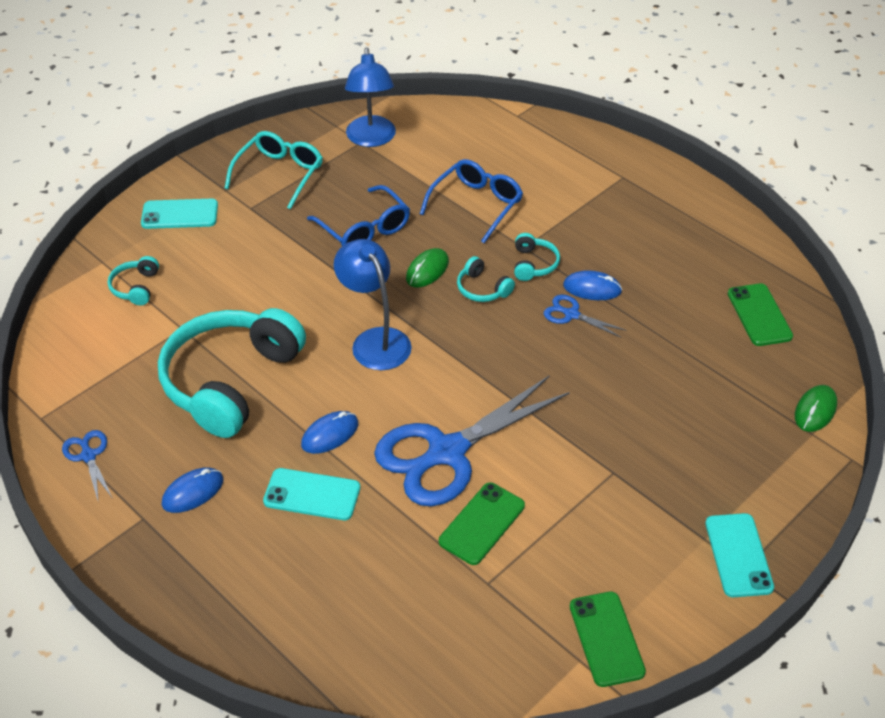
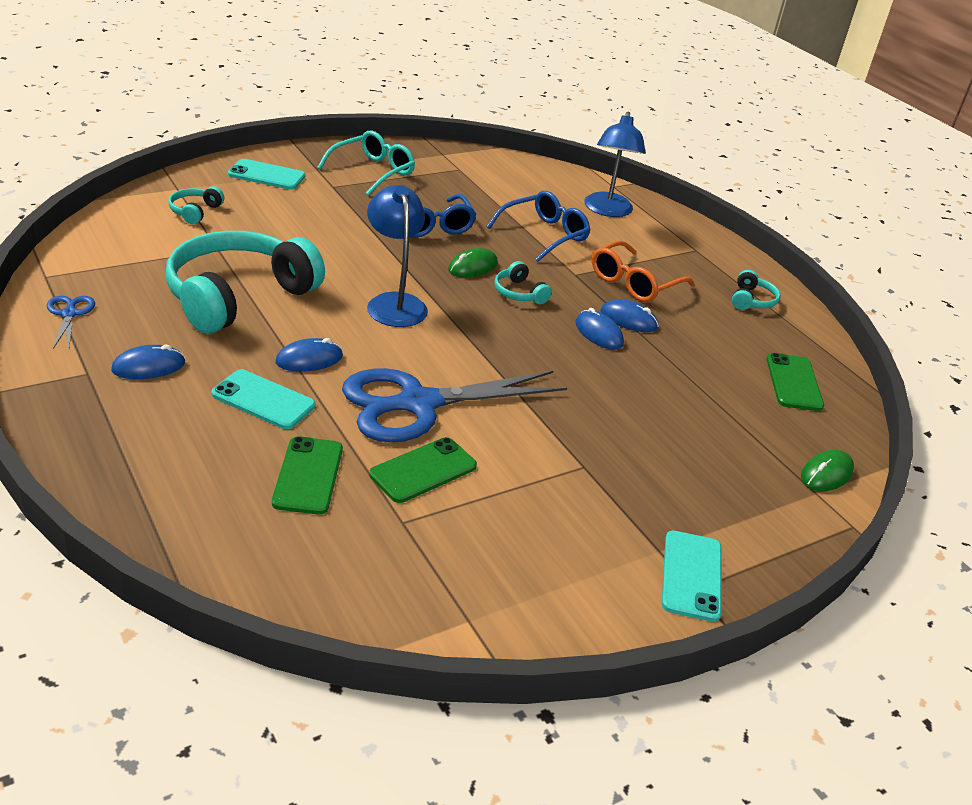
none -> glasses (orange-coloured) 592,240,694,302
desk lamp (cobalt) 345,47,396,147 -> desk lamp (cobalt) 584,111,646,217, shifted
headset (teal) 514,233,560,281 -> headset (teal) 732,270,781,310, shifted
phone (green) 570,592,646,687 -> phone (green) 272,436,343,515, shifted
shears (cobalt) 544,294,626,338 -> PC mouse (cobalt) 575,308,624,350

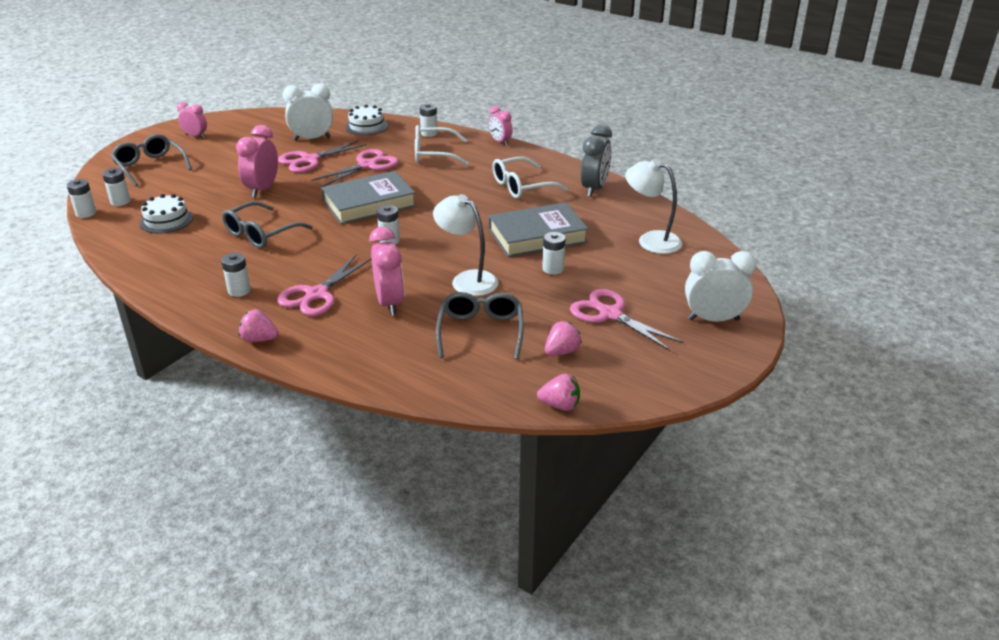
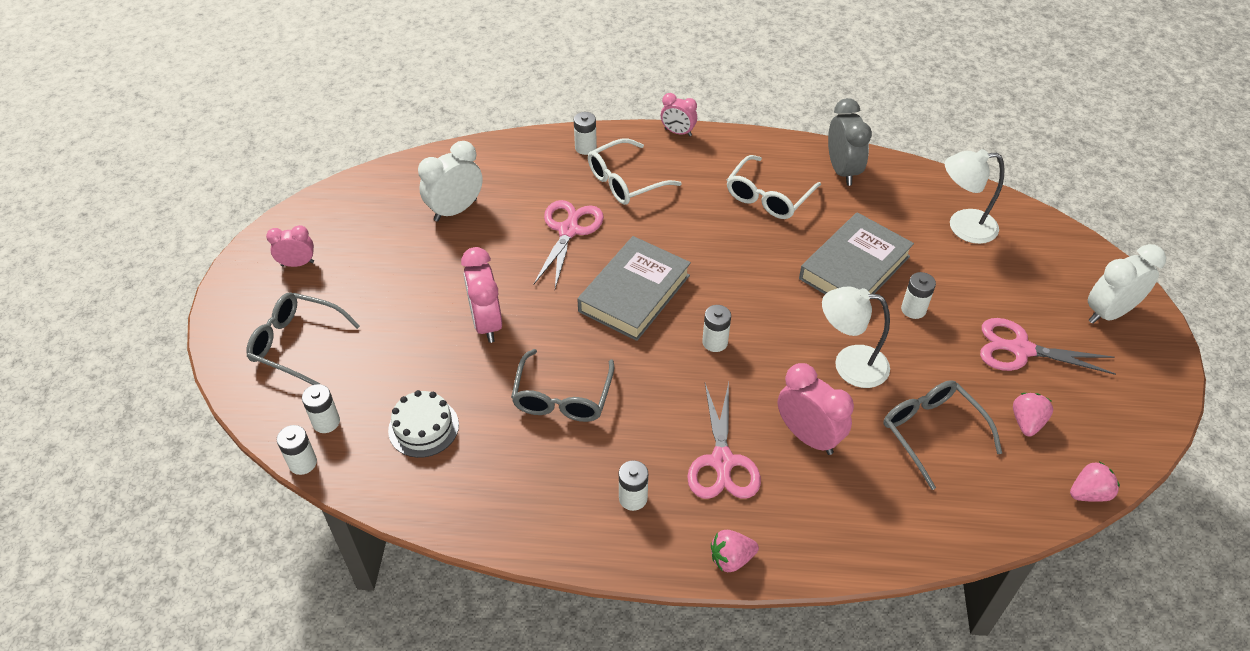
shears (rose-pink) 278,140,367,173 -> none
layer cake (pure white) 346,105,388,135 -> none

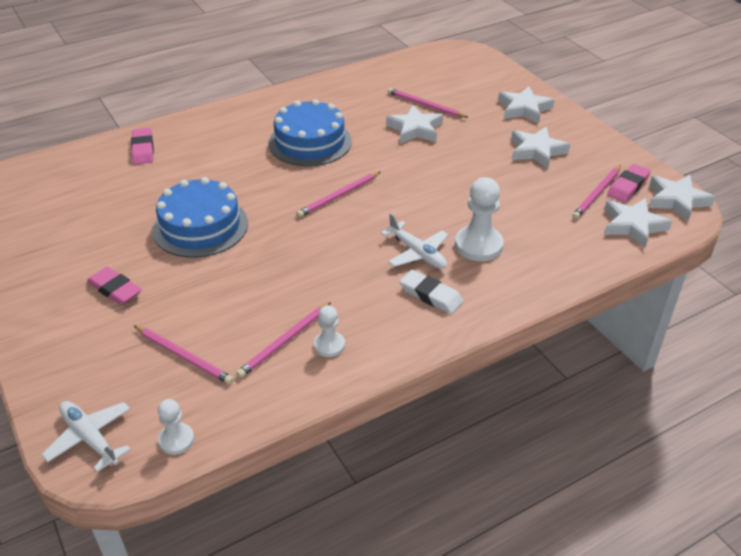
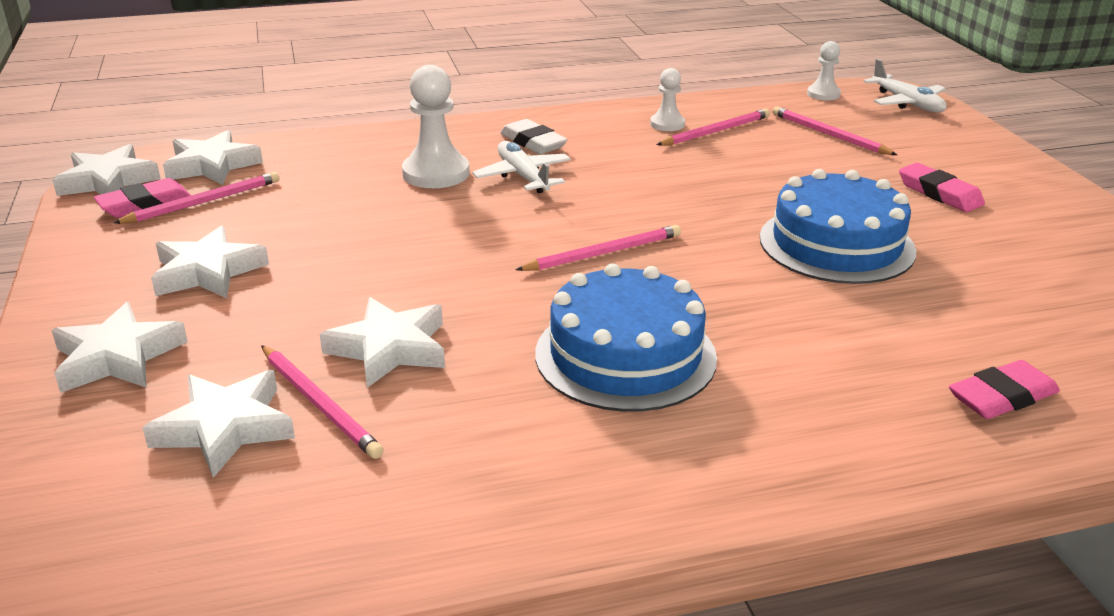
none -> star shape (pure white) 142,370,295,478
pencil eraser (rose-pink) 131,128,154,165 -> pencil eraser (rose-pink) 949,360,1060,419, 60 degrees clockwise

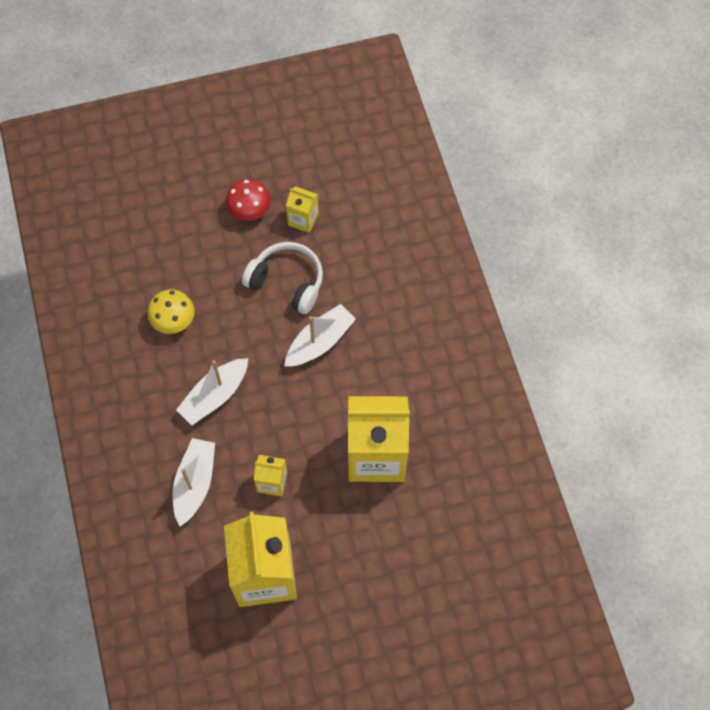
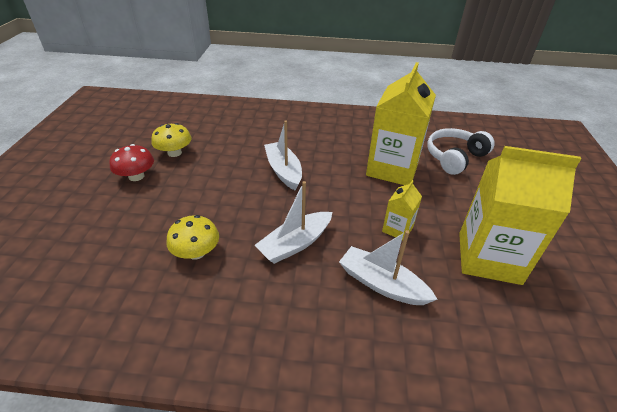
headset (pure white) 242,242,323,314 -> headset (pure white) 427,128,495,175, shifted
milk carton (bright yellow) 286,186,319,233 -> mushroom (bright yellow) 151,123,191,157
boat (pure white) 176,358,248,425 -> boat (pure white) 254,181,332,264, 75 degrees clockwise

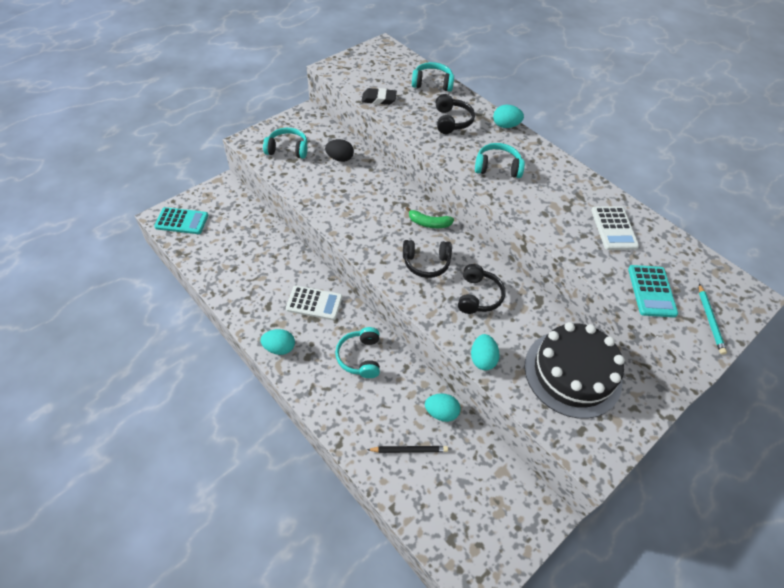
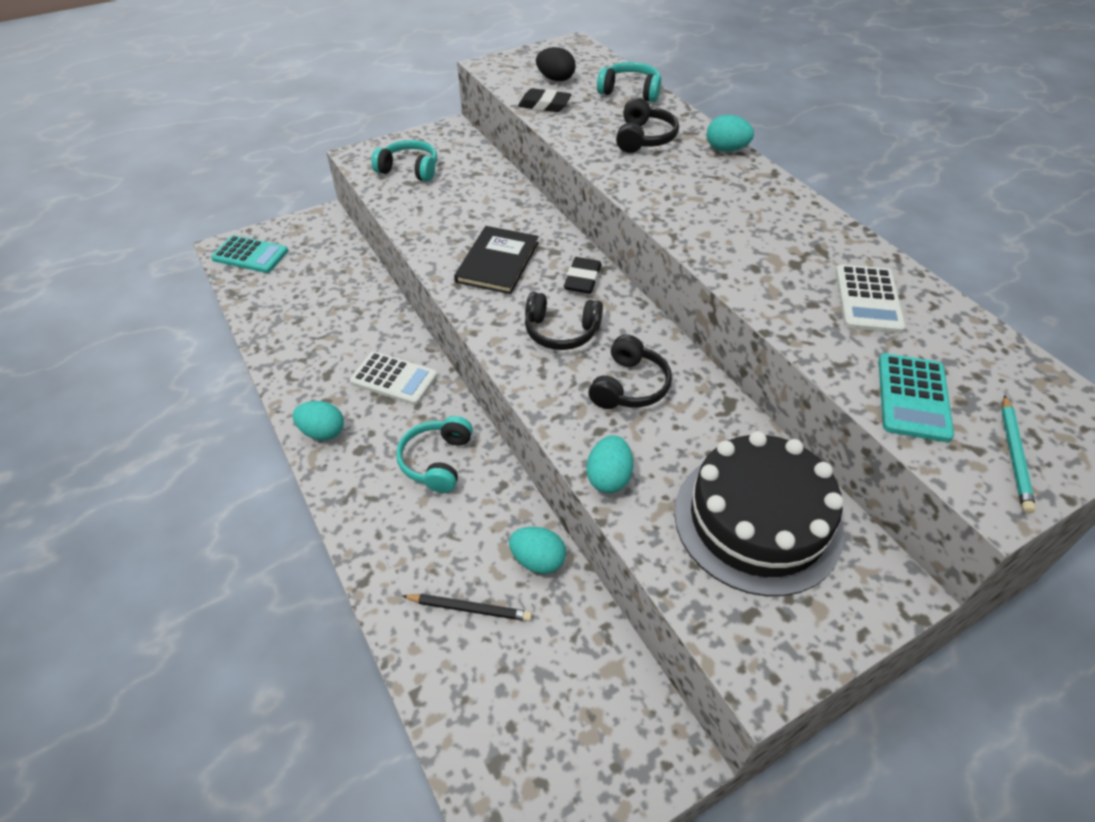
headset (teal) 475,143,525,178 -> none
none -> hardback (black) 454,226,539,294
egg (black) 325,139,354,162 -> egg (black) 536,47,576,81, shifted
toy banana (green) 406,207,454,228 -> pencil eraser (black) 564,257,601,294

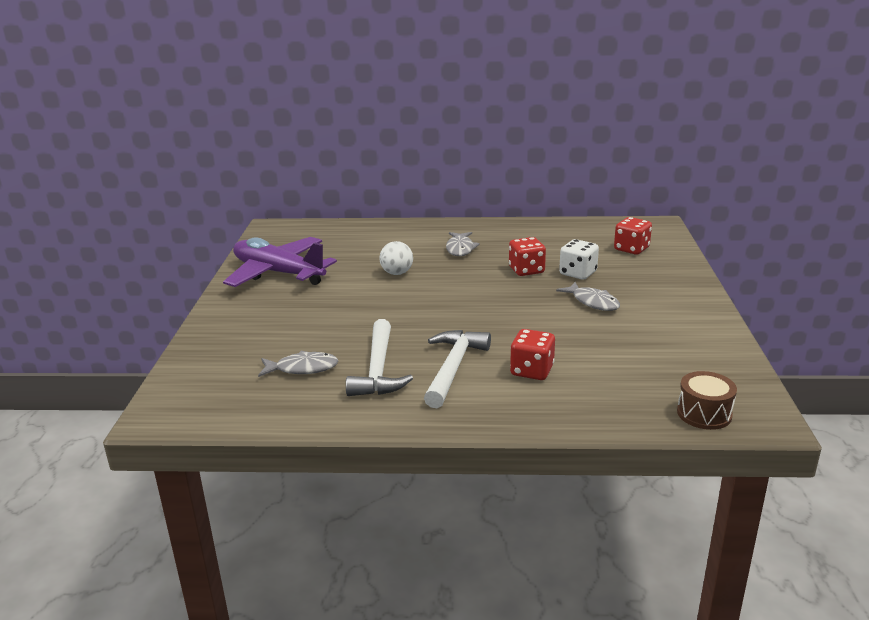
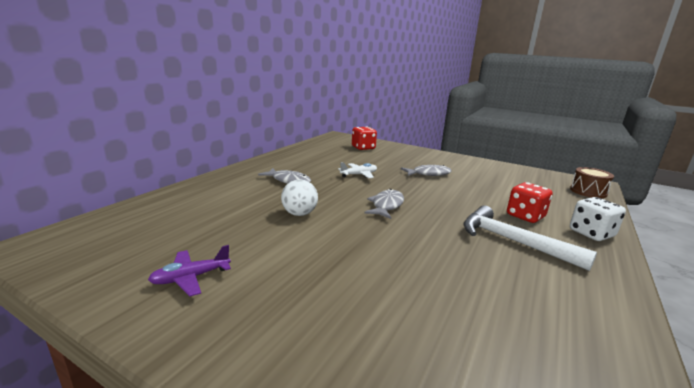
hammer (pure white) 346,319,413,396 -> none
fish figure (gray) 258,351,339,377 -> fish figure (gray) 364,189,404,219, shifted
game die (pure white) 559,239,599,280 -> game die (pure white) 570,197,626,241, shifted
game die (crimson) 509,237,546,276 -> plane (pure white) 338,162,377,178
plane (violet) 223,237,337,287 -> plane (violet) 148,245,231,296, x0.42

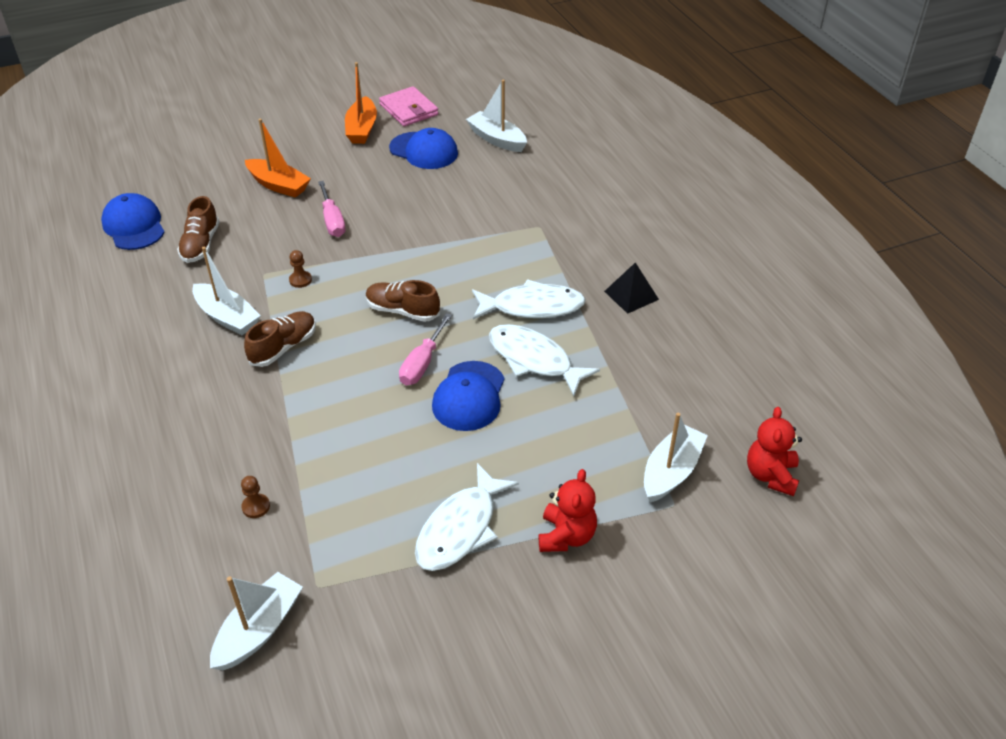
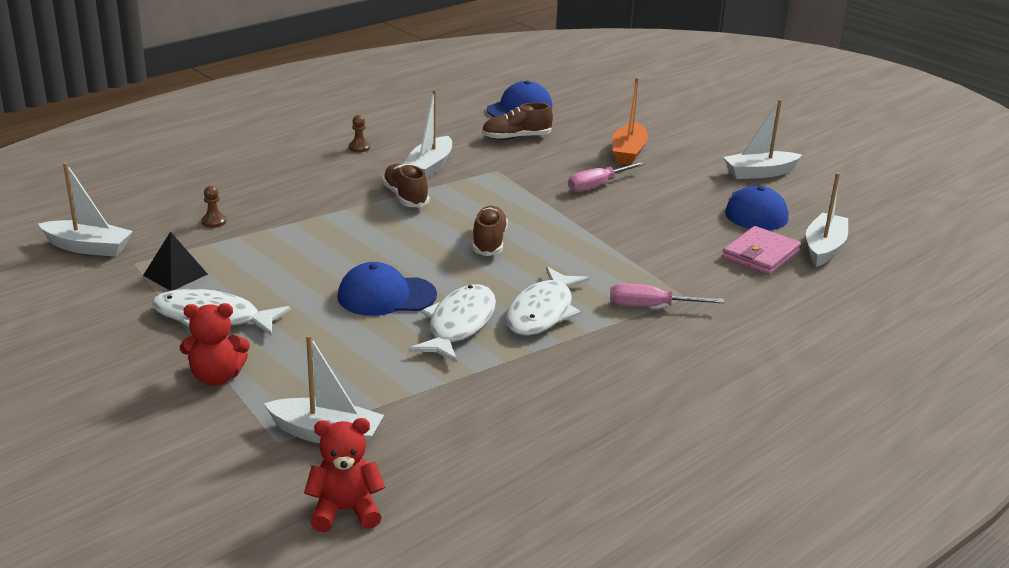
game pawn (russet) 289,250,312,288 -> game pawn (russet) 349,115,370,152, shifted
wallet (rose-pink) 379,86,438,126 -> wallet (rose-pink) 722,226,801,275, shifted
hand screwdriver (rose-pink) 399,313,452,385 -> hand screwdriver (rose-pink) 610,283,724,307, shifted
pyramid shape (black) 604,262,659,314 -> pyramid shape (black) 143,232,208,291, shifted
boat (orange-coloured) 345,62,377,144 -> boat (pure white) 723,99,802,179
lace-up shoe (russet) 244,311,316,367 -> lace-up shoe (russet) 382,164,429,207, 135 degrees counterclockwise
fish figure (pure white) 472,279,586,319 -> fish figure (pure white) 506,267,590,336, 45 degrees clockwise

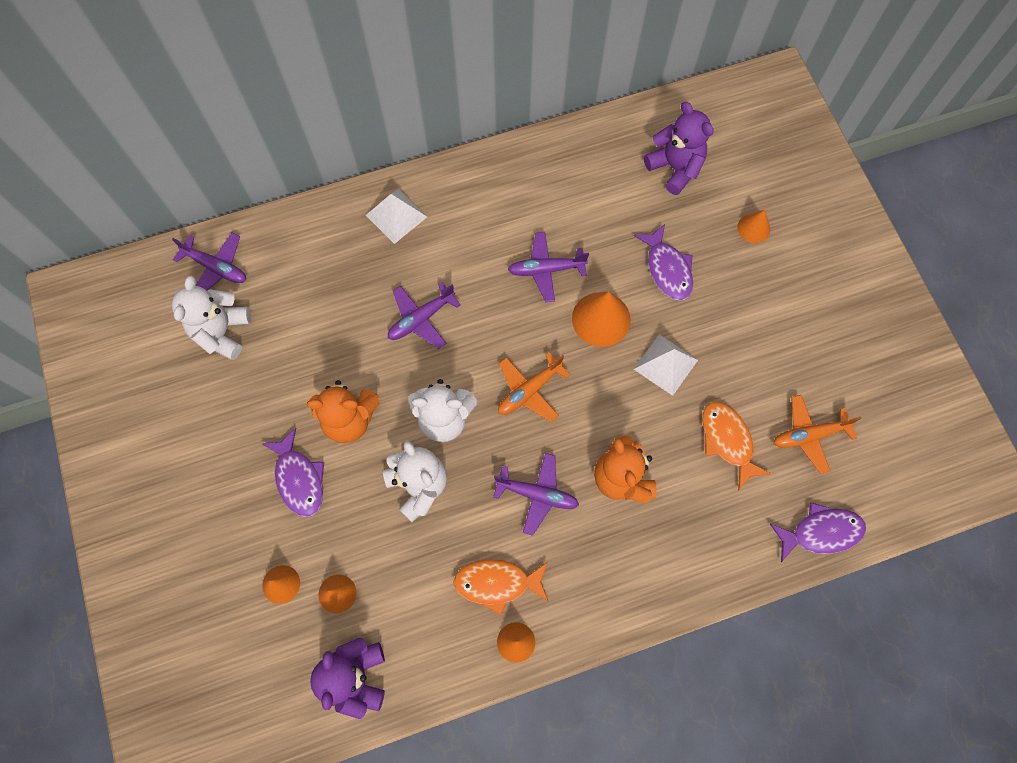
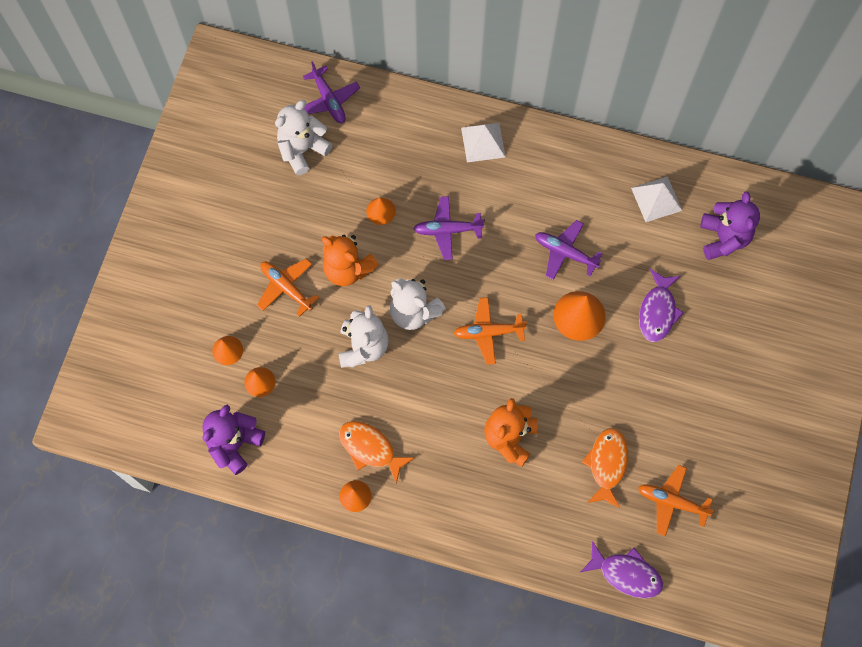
plane (violet) 493,453,579,536 -> none
pyramid shape (pure white) 634,335,698,396 -> pyramid shape (pure white) 631,176,682,222, shifted
cone (orange-coloured) 737,210,770,243 -> cone (orange-coloured) 366,197,396,225, shifted
fish figure (violet) 262,428,324,517 -> plane (orange-coloured) 257,259,319,317

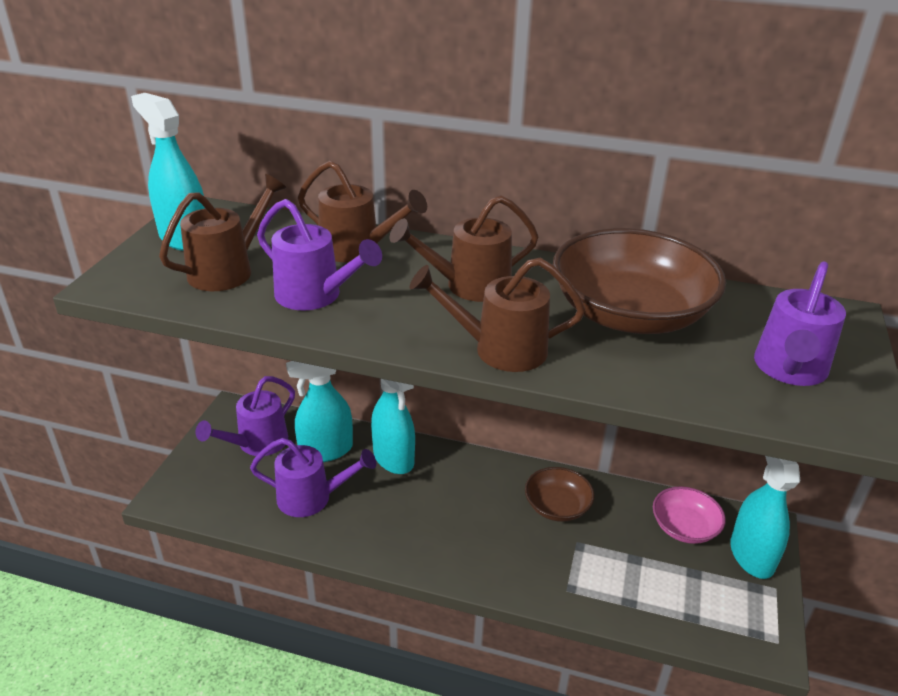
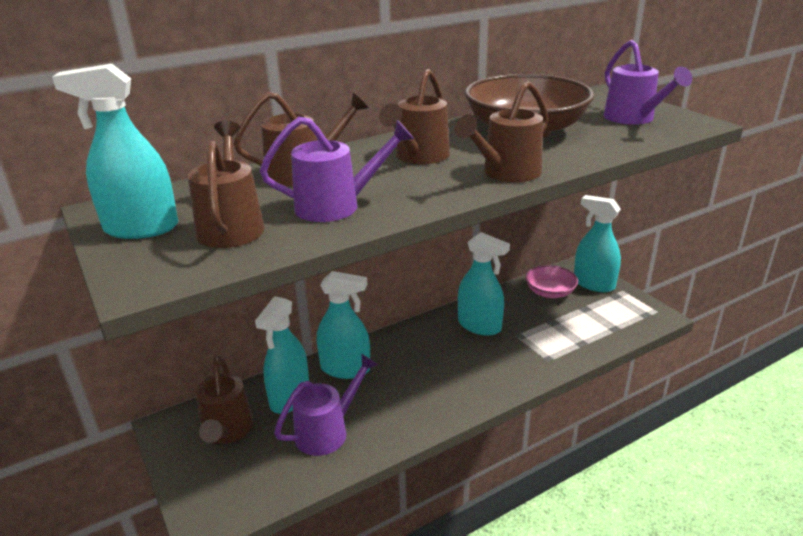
serving bowl (russet) 525,467,595,522 -> spray bottle (teal) 458,232,510,336
sprinkling can (violet) 196,376,295,456 -> sprinkling can (russet) 196,356,253,444

